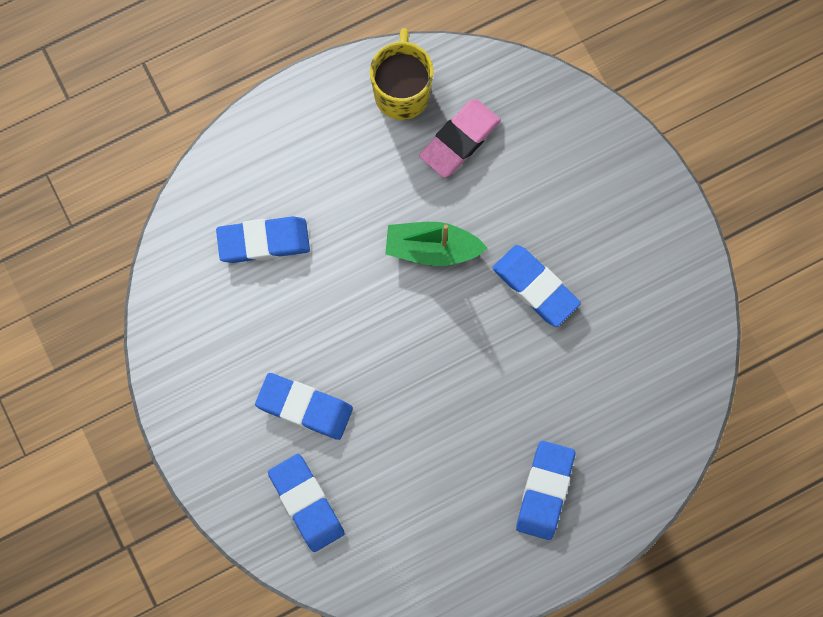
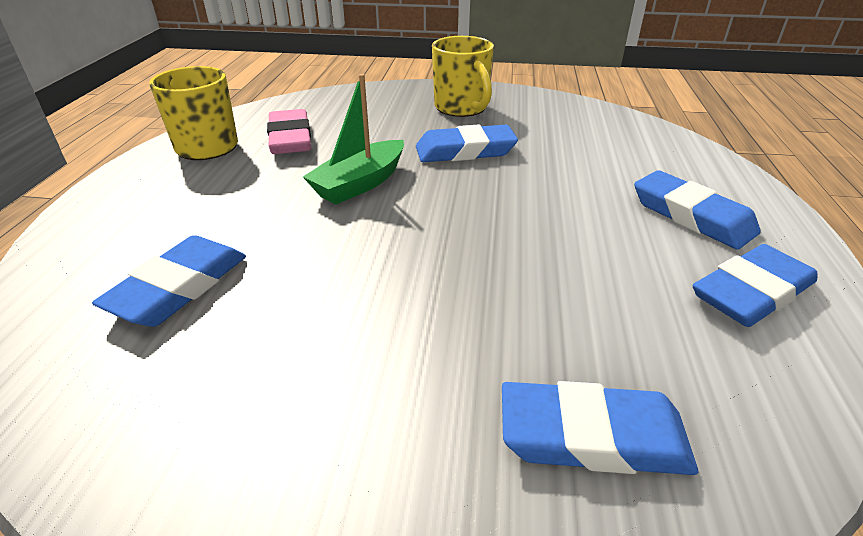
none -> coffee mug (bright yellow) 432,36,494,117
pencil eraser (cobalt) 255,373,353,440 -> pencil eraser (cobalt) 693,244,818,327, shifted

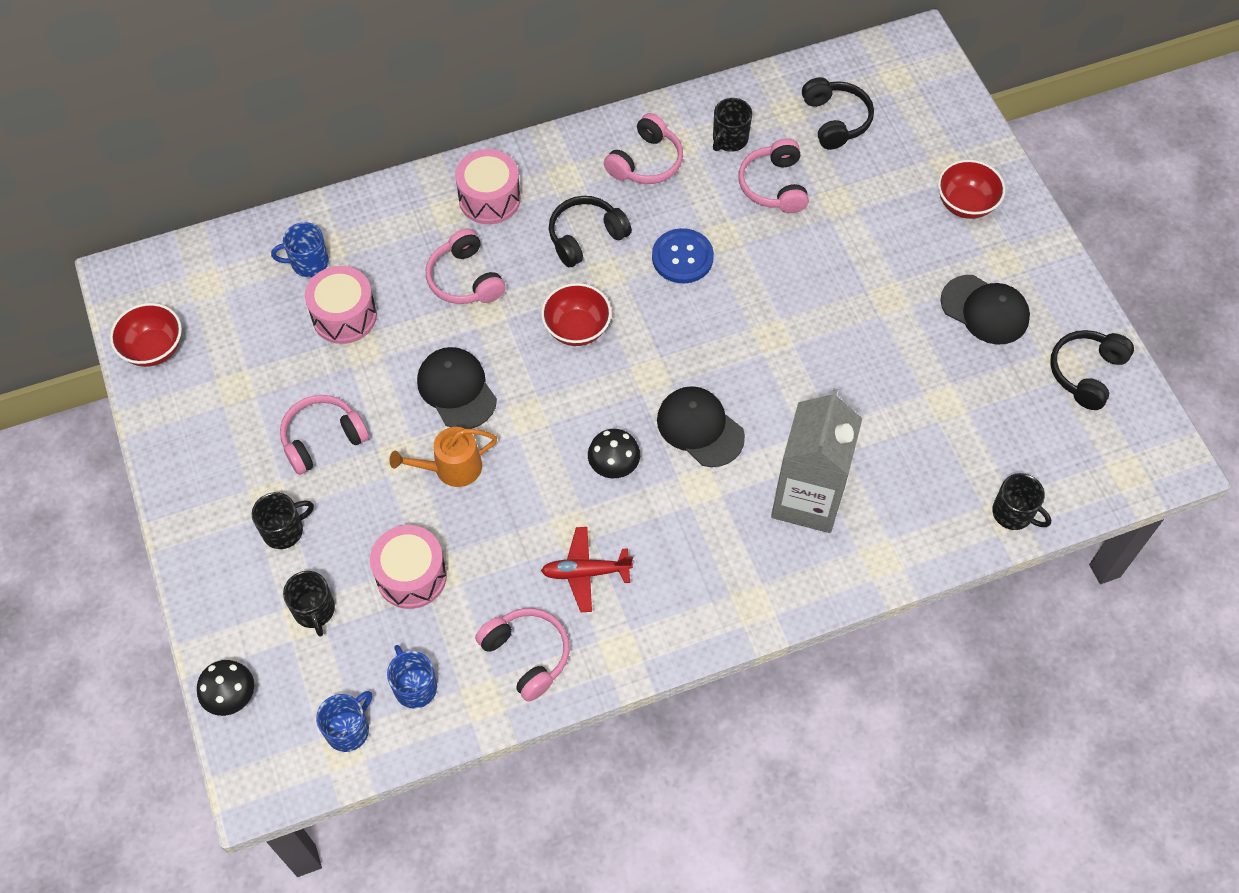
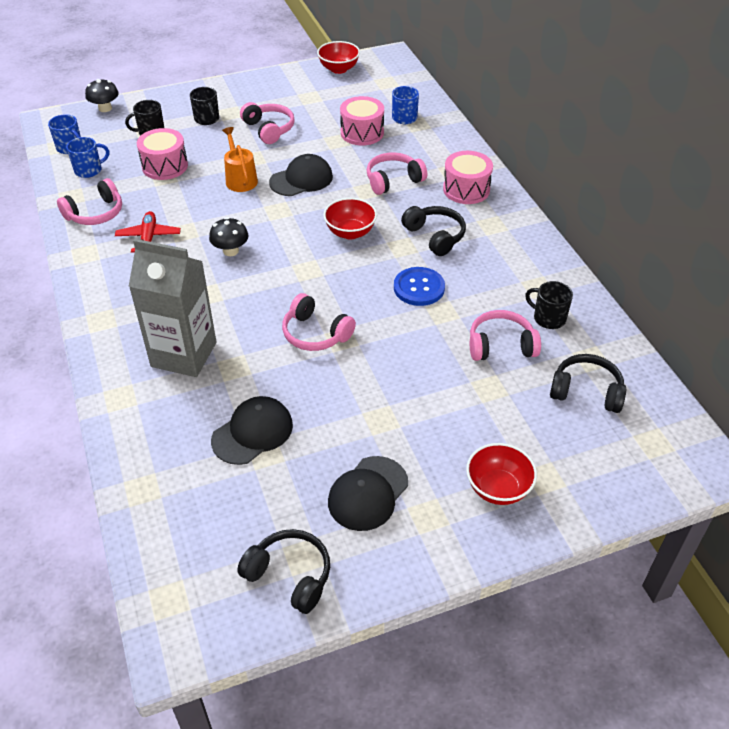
coffee mug (black) 992,473,1051,530 -> none
headset (rose-pink) 604,113,683,184 -> headset (rose-pink) 282,293,356,351, shifted
baseball cap (black) 657,386,745,467 -> baseball cap (black) 211,396,293,465, shifted
headset (black) 802,77,874,150 -> headset (black) 550,354,626,413, 150 degrees counterclockwise

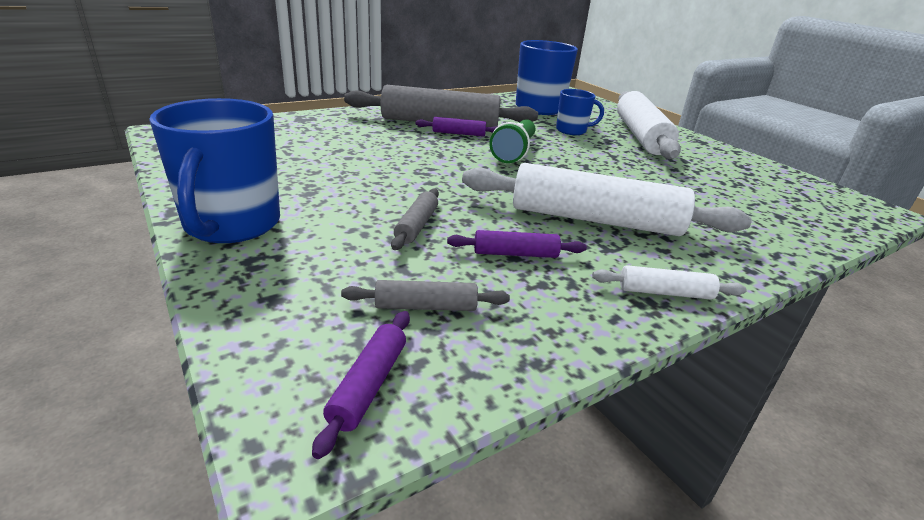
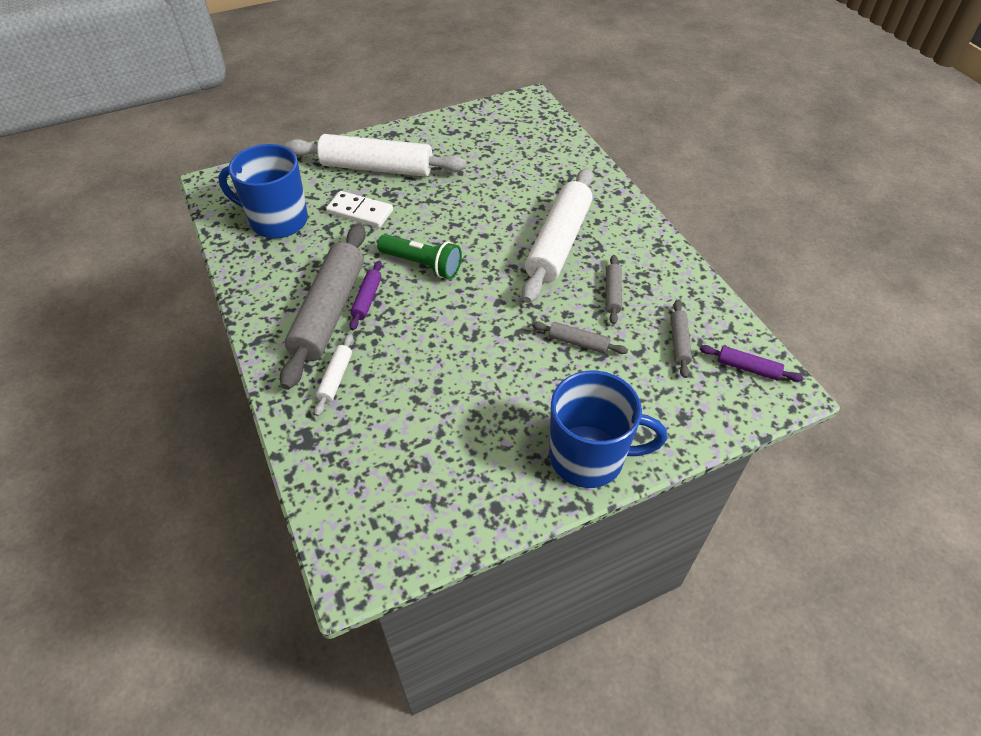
pastry roller (pure white) 592,265,747,299 -> pastry roller (pure white) 314,334,353,416, shifted
coffee mug (cobalt) 556,89,604,135 -> domino tile (pure white) 326,191,393,228
pastry roller (violet) 447,230,587,258 -> pastry roller (gray) 606,255,622,325

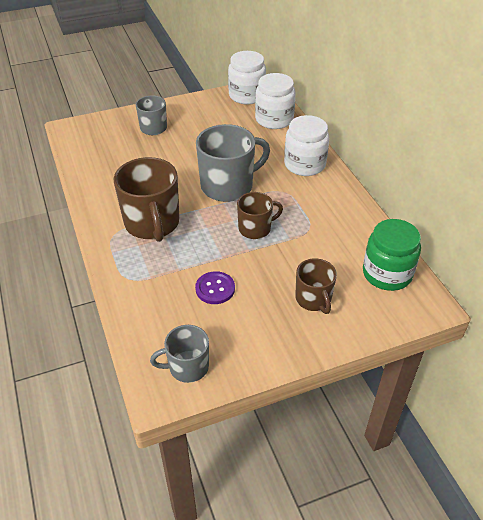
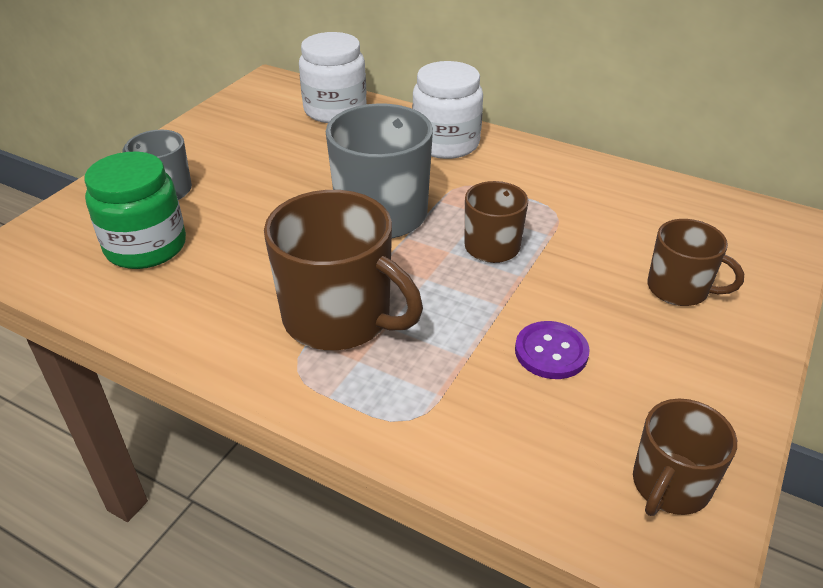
jam jar (pure white) 228,51,266,104 -> none
jam jar (green) 363,219,421,291 -> jam jar (green) 85,152,186,269, shifted
coffee mug (gray) 150,325,209,383 -> coffee mug (russet) 633,399,737,516

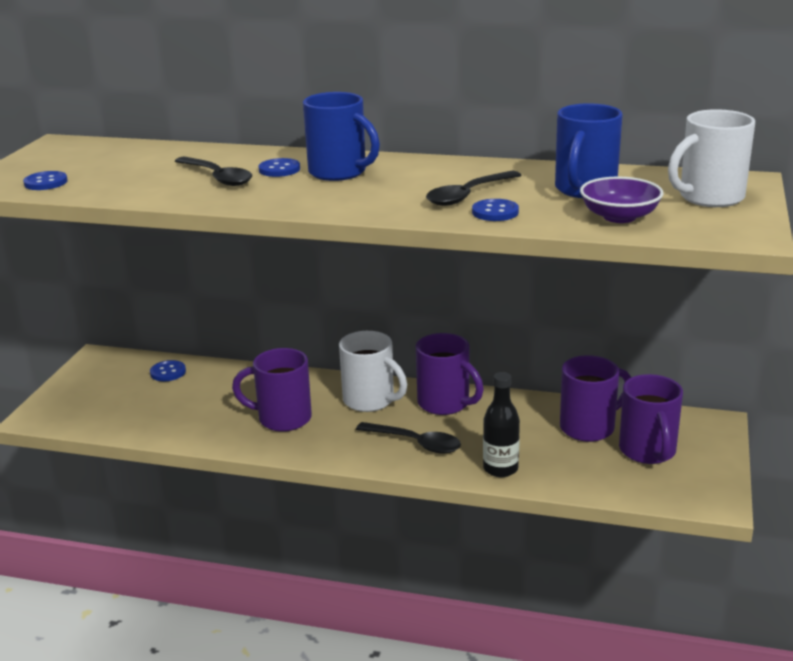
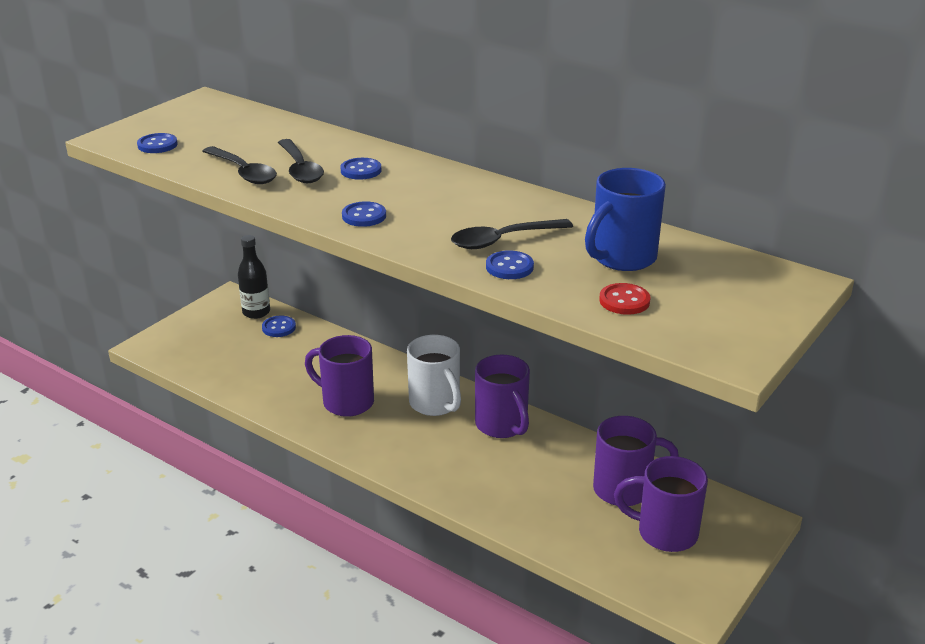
coffee mug (cobalt) 303,92,380,181 -> none
coffee mug (pure white) 668,109,755,207 -> none
none -> sewing button (cobalt) 342,201,386,227
spoon (black) 356,422,461,454 -> spoon (black) 202,146,277,184, shifted
flask (black) 483,372,520,477 -> flask (black) 238,235,270,319, shifted
serving bowl (violet) 580,176,663,223 -> sewing button (crimson) 599,283,651,315
coffee mug (violet) 619,374,683,464 -> coffee mug (violet) 614,456,708,552, 90 degrees clockwise

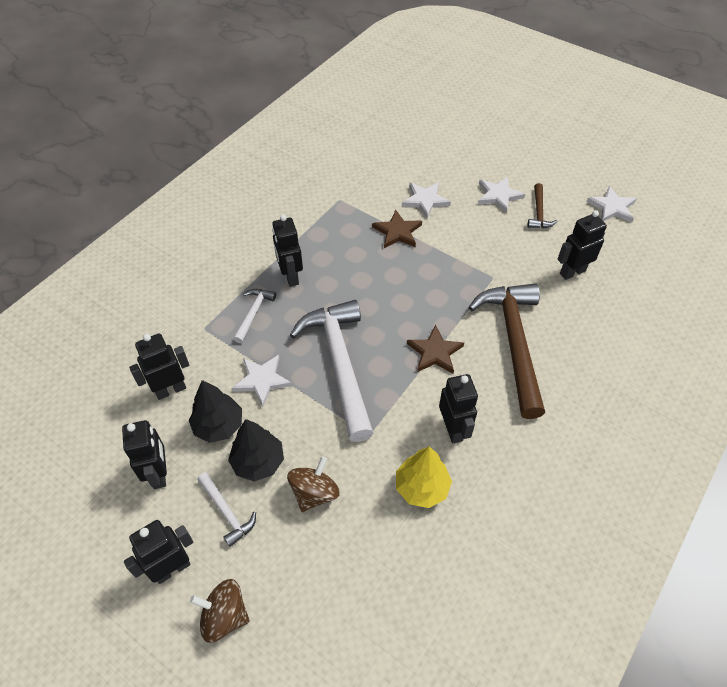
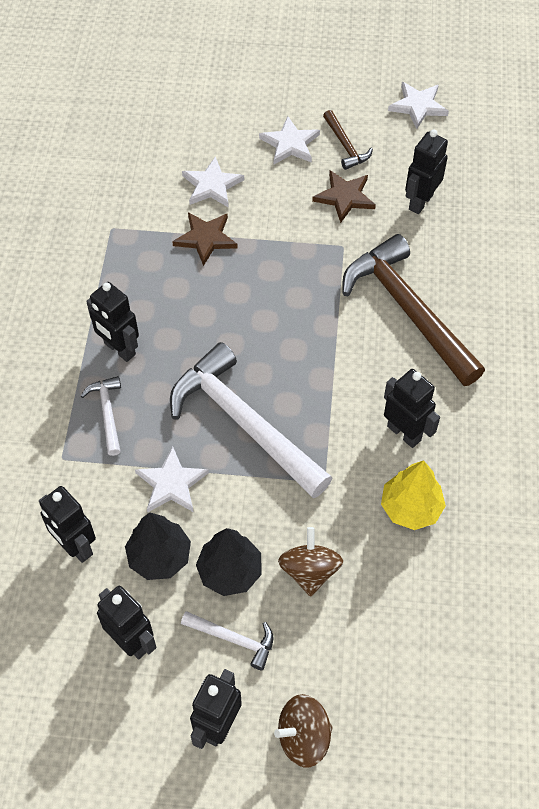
star shape (russet) 407,325,464,374 -> star shape (russet) 312,171,376,223, shifted
robot (black) 129,333,189,400 -> robot (black) 39,486,96,563, 75 degrees counterclockwise

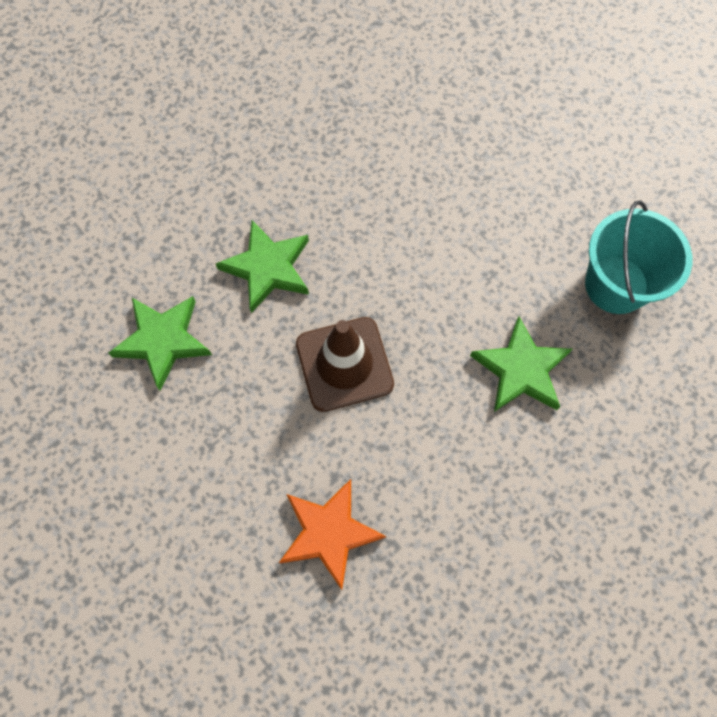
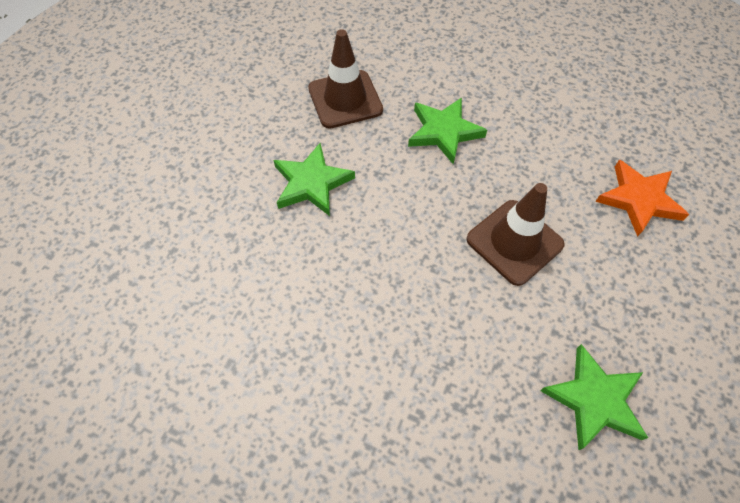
star shape (green) 216,220,309,313 -> star shape (green) 274,143,355,216, shifted
pail (teal) 585,200,692,314 -> safety cone (russet) 308,29,383,129

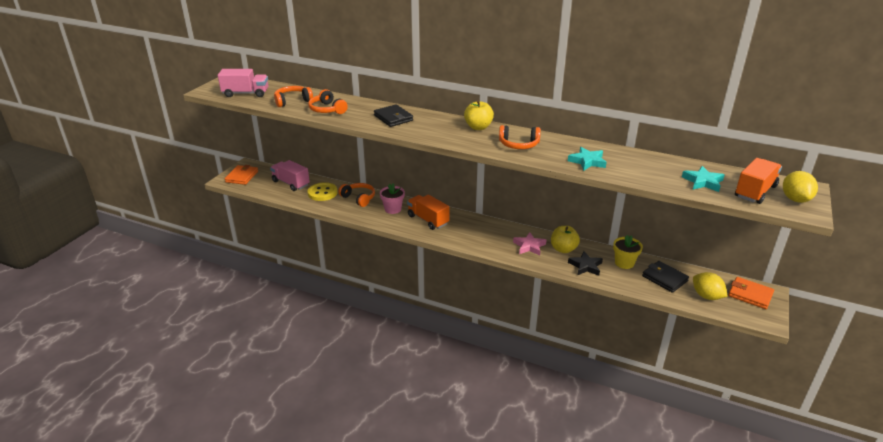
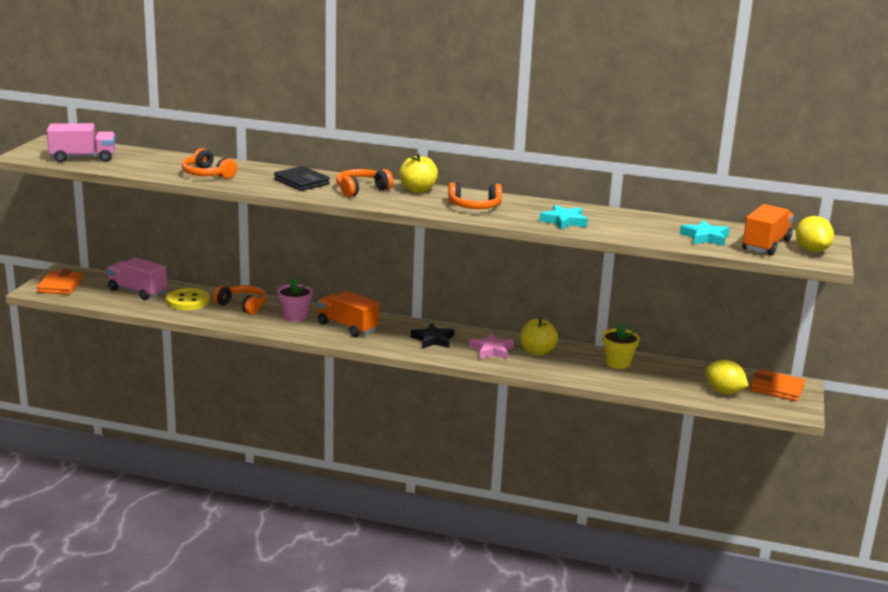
wallet (black) 642,261,689,293 -> none
headset (orange-coloured) 274,86,313,107 -> headset (orange-coloured) 336,169,393,197, shifted
star shape (black) 568,251,603,276 -> star shape (black) 411,323,455,349, shifted

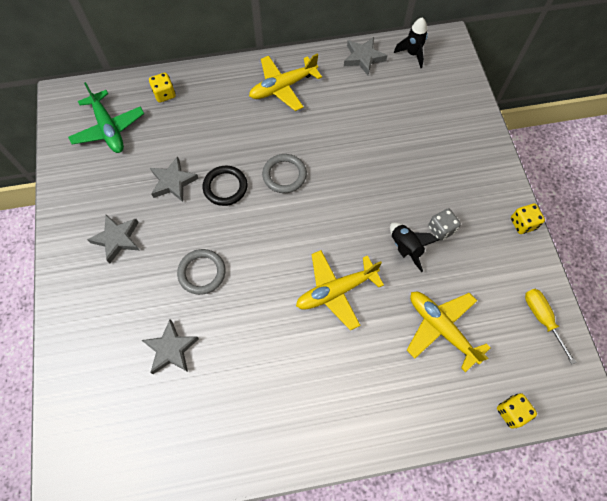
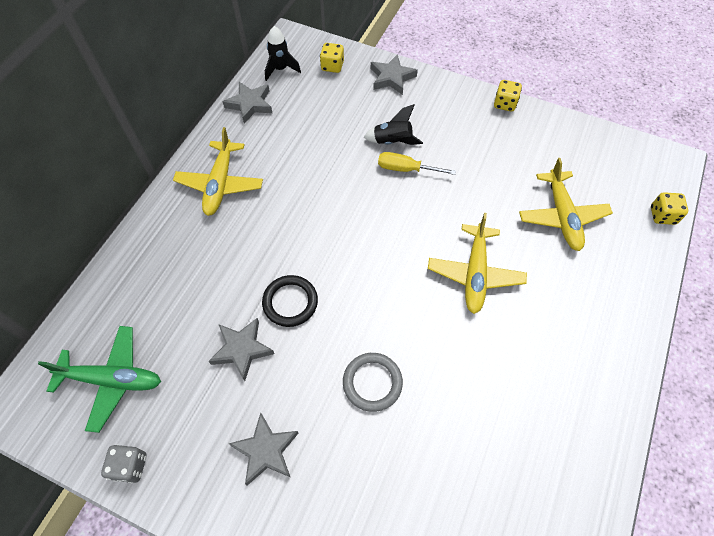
torus (gray) 262,154,307,193 -> none
star shape (gray) 142,319,199,374 -> star shape (gray) 371,54,418,95, shifted
game die (bright yellow) 149,73,176,102 -> game die (bright yellow) 320,43,344,73, shifted
rocket (black) 390,223,439,272 -> rocket (black) 364,104,423,145, shifted
game die (gray) 428,208,461,241 -> game die (gray) 101,445,147,483, shifted
hand screwdriver (bright yellow) 525,289,577,364 -> hand screwdriver (bright yellow) 378,152,456,175, shifted
plane (bright yellow) 407,292,491,372 -> plane (bright yellow) 519,158,613,251, 90 degrees counterclockwise

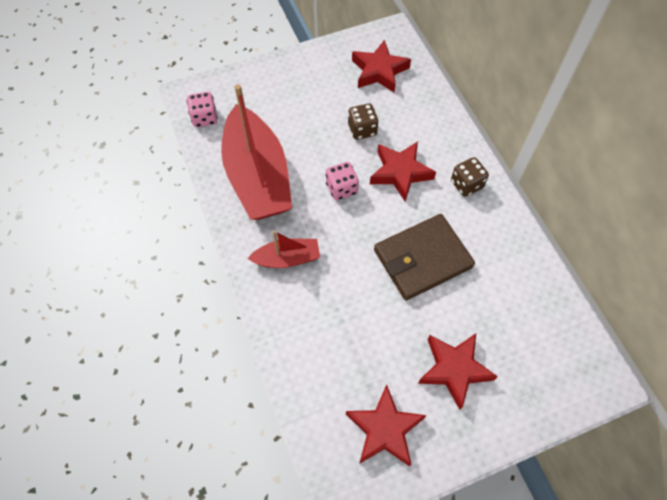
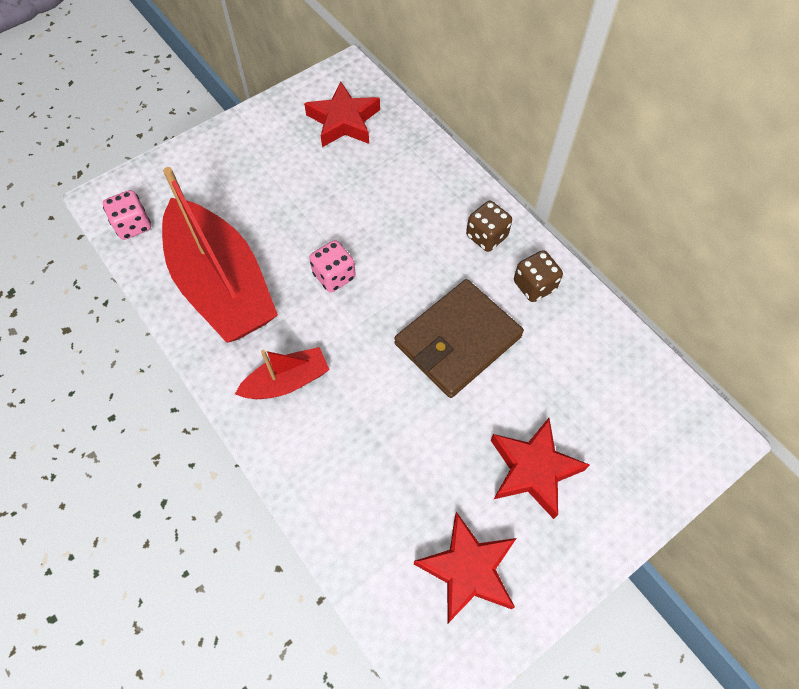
star shape (crimson) 370,141,436,202 -> none
game die (russet) 348,104,379,140 -> game die (russet) 514,250,563,302, shifted

